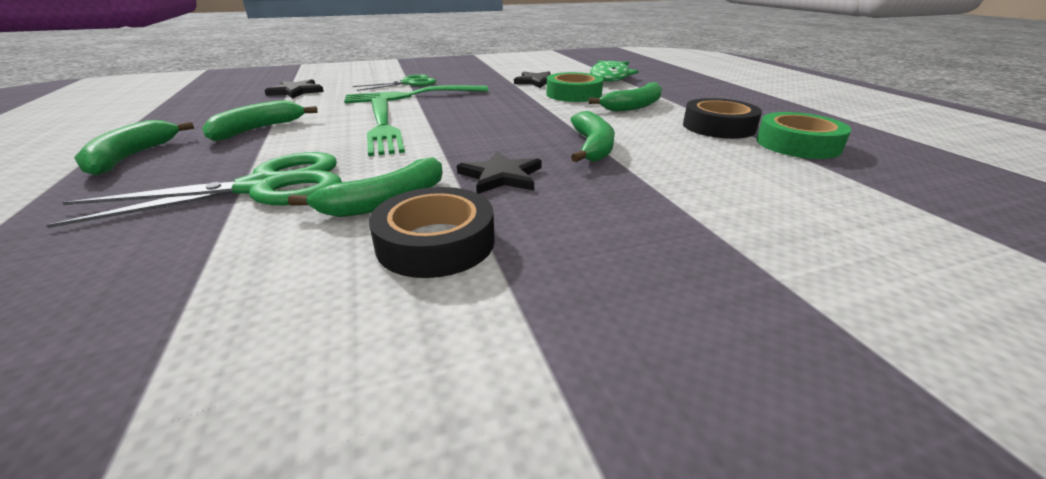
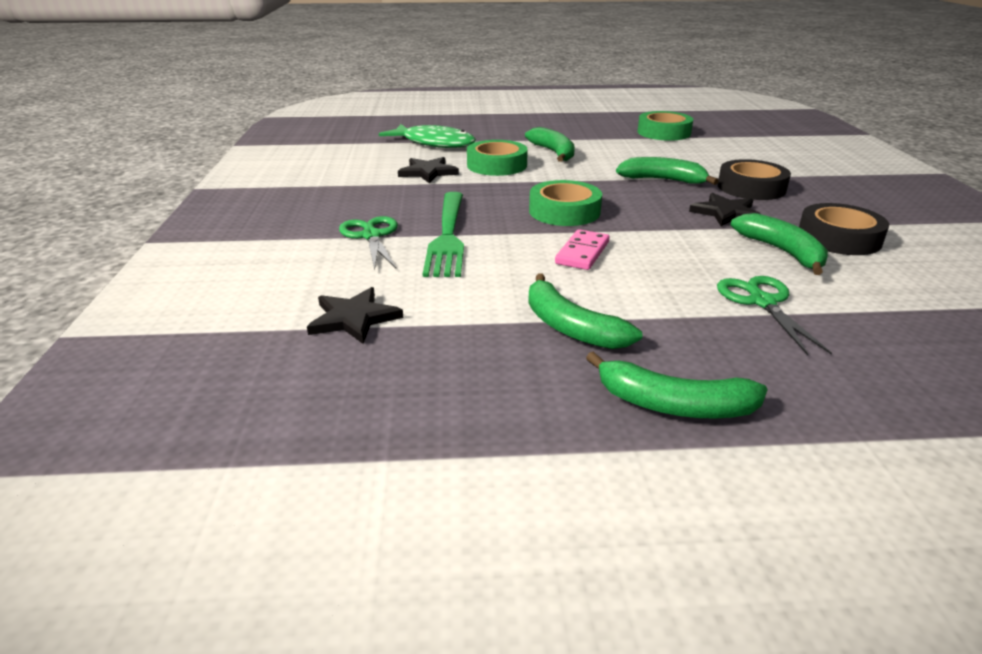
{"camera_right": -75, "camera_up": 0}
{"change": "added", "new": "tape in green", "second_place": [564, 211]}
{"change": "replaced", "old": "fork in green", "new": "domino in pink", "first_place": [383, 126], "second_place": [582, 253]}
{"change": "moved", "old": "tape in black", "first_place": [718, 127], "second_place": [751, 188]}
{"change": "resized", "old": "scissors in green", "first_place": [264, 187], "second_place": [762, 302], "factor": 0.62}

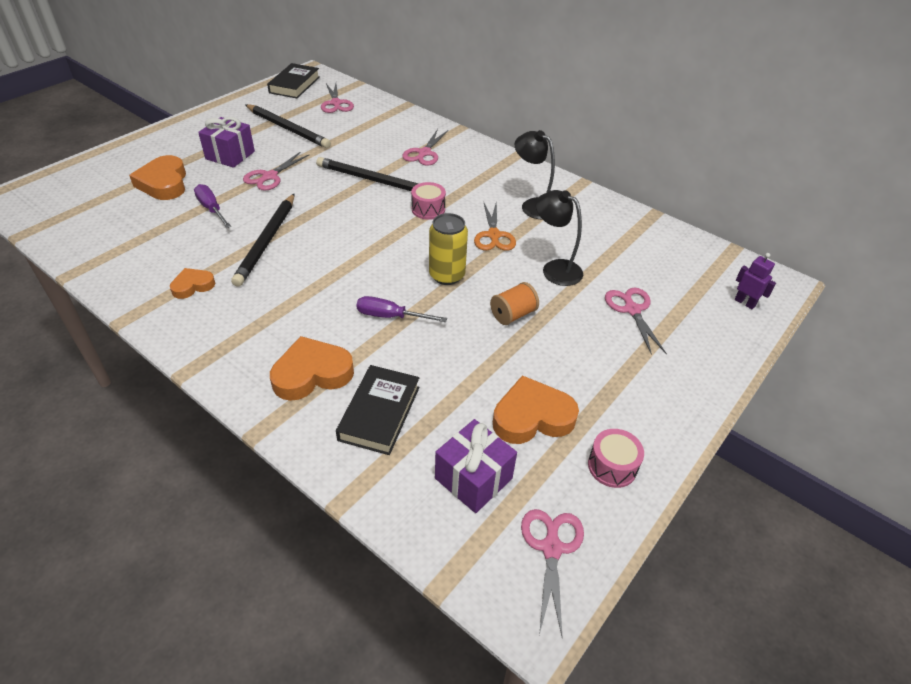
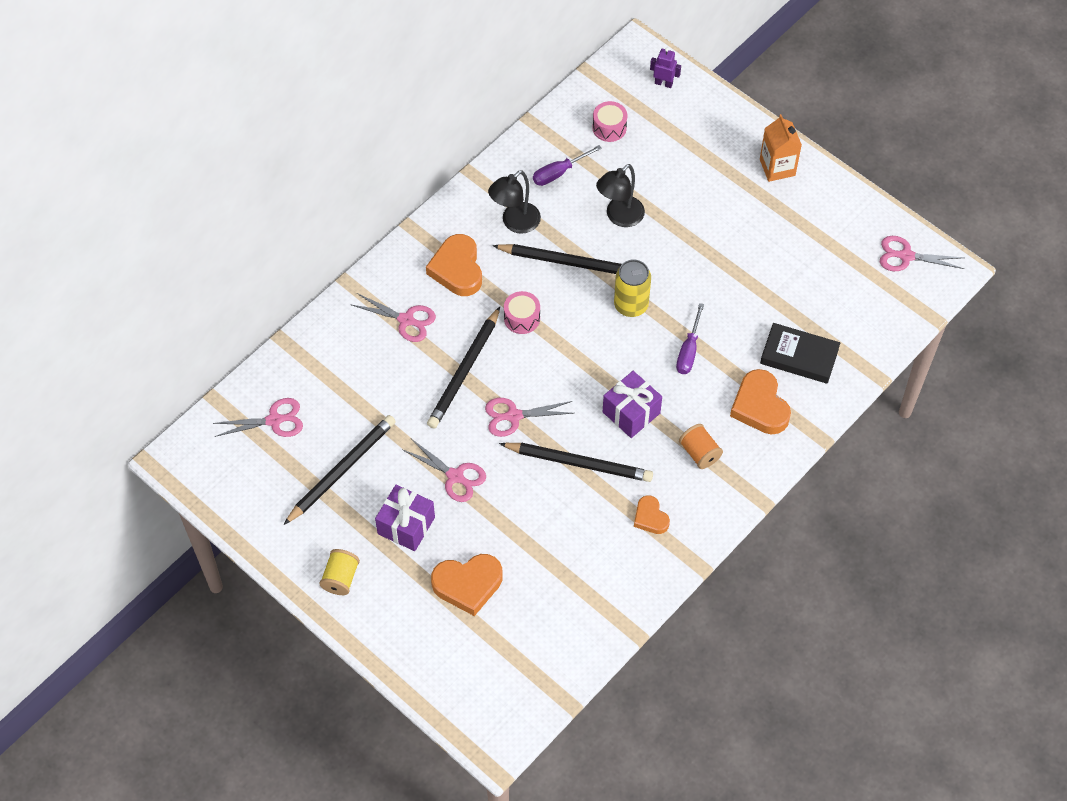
{"camera_right": -85, "camera_up": 15}
{"change": "added", "new": "spool in yellow", "second_place": [340, 578]}
{"change": "moved", "old": "heart in orange", "first_place": [532, 417], "second_place": [457, 269]}
{"change": "moved", "old": "scissors in pink", "first_place": [632, 309], "second_place": [513, 416]}
{"change": "replaced", "old": "scissors in orange", "new": "pencil in black", "first_place": [493, 235], "second_place": [568, 262]}
{"change": "moved", "old": "screwdriver in purple", "first_place": [211, 209], "second_place": [559, 173]}
{"change": "moved", "old": "drum in pink", "first_place": [612, 466], "second_place": [609, 128]}
{"change": "moved", "old": "gift in purple", "first_place": [473, 478], "second_place": [631, 412]}
{"change": "turned", "old": "robot in purple", "first_place": [744, 302], "second_place": [663, 83], "degrees": 60}
{"change": "moved", "old": "spool in orange", "first_place": [513, 315], "second_place": [699, 453]}
{"change": "added", "new": "carton in orange", "second_place": [777, 167]}
{"change": "removed", "old": "book in black", "first_place": [294, 85]}

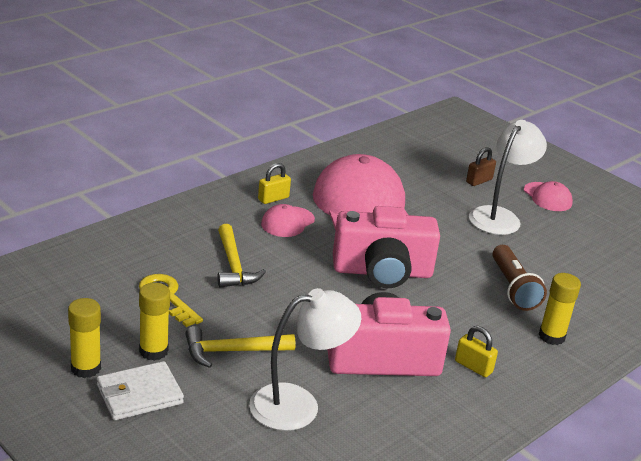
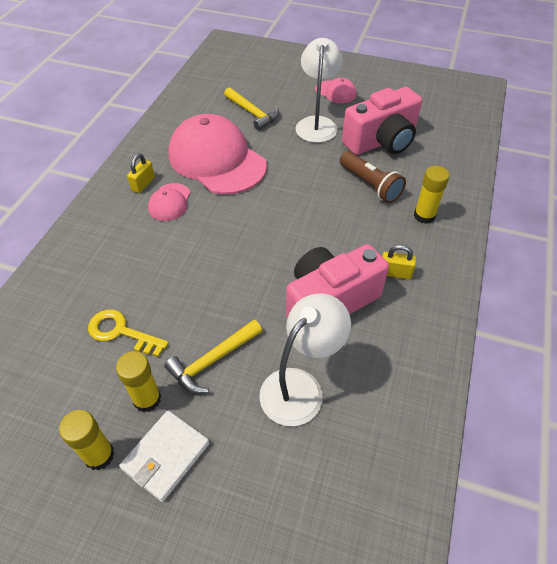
{"camera_right": -25, "camera_up": 20}
{"change": "moved", "old": "hammer in yellow", "first_place": [233, 265], "second_place": [252, 113]}
{"change": "moved", "old": "camera in pink", "first_place": [382, 272], "second_place": [381, 141]}
{"change": "removed", "old": "padlock in brown", "first_place": [479, 181]}

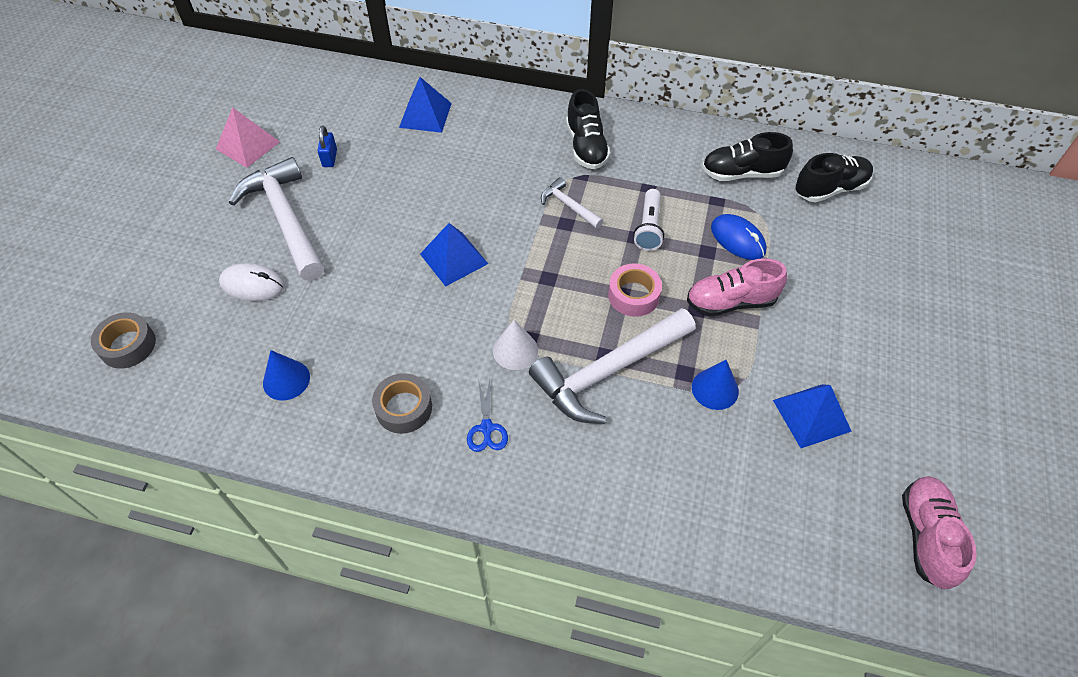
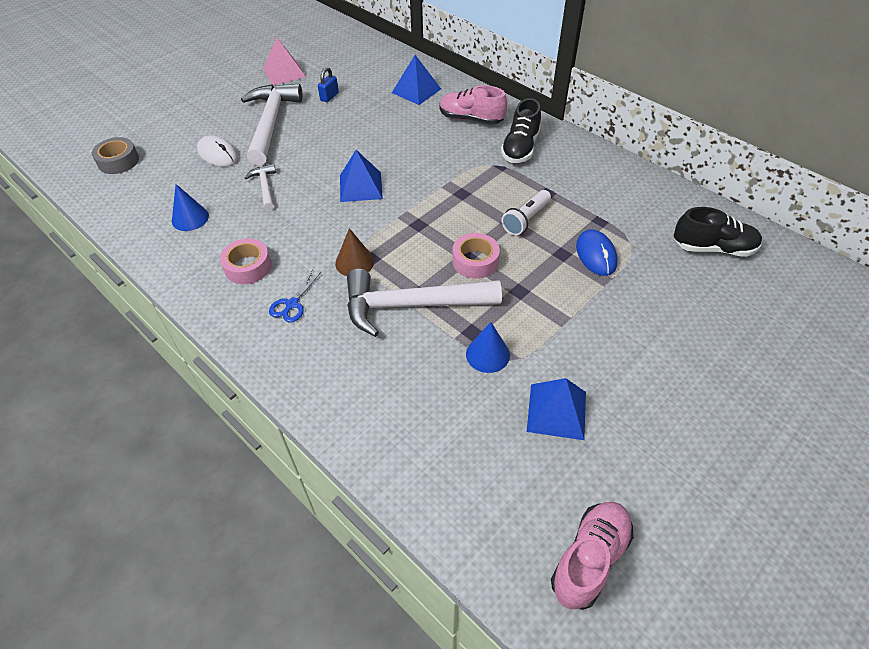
{"camera_right": 30, "camera_up": -5}
{"change": "recoloured", "old": "tape in grey", "new": "tape in pink", "first_place": [404, 408], "second_place": [248, 267]}
{"change": "moved", "old": "hammer in white", "first_place": [568, 206], "second_place": [265, 187]}
{"change": "recoloured", "old": "cone in white", "new": "cone in brown", "first_place": [515, 350], "second_place": [354, 262]}
{"change": "moved", "old": "shoe in pink", "first_place": [730, 302], "second_place": [471, 119]}
{"change": "removed", "old": "shoe in black", "first_place": [741, 173]}

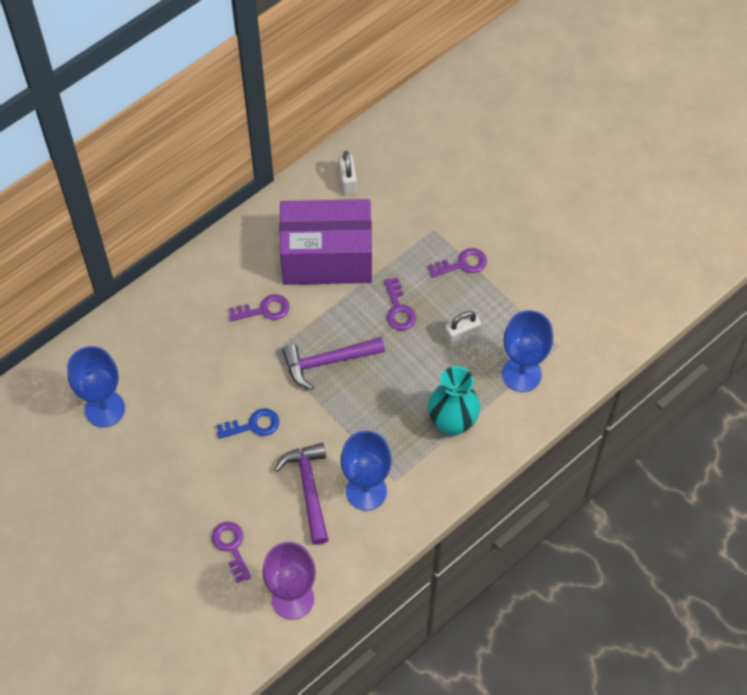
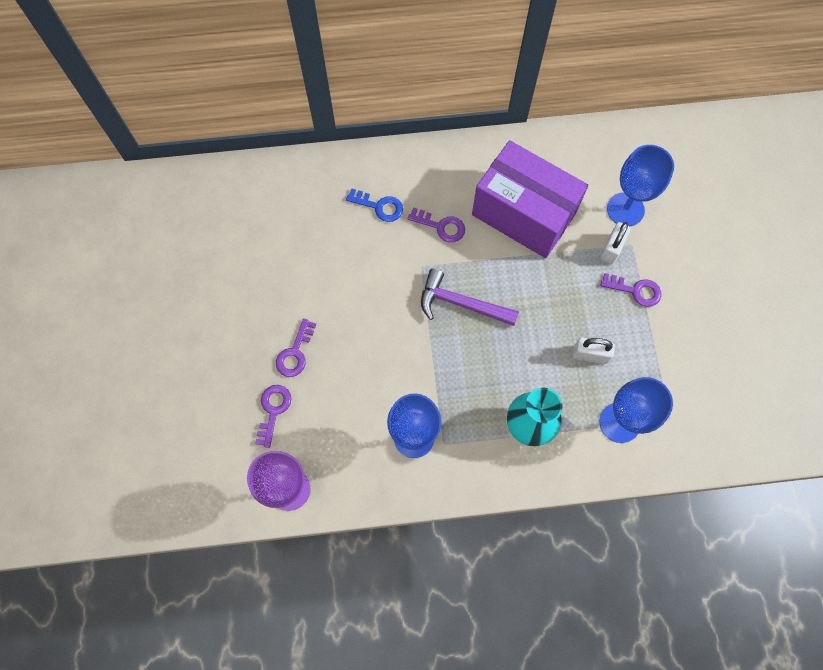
{"camera_right": 35, "camera_up": 10}
{"change": "moved", "old": "key in purple", "first_place": [399, 309], "second_place": [295, 353]}
{"change": "moved", "old": "key in blue", "first_place": [253, 425], "second_place": [379, 206]}
{"change": "moved", "old": "padlock in white", "first_place": [347, 182], "second_place": [611, 249]}
{"change": "moved", "old": "goblet in blue", "first_place": [105, 409], "second_place": [625, 209]}
{"change": "removed", "old": "hammer in purple", "first_place": [308, 489]}

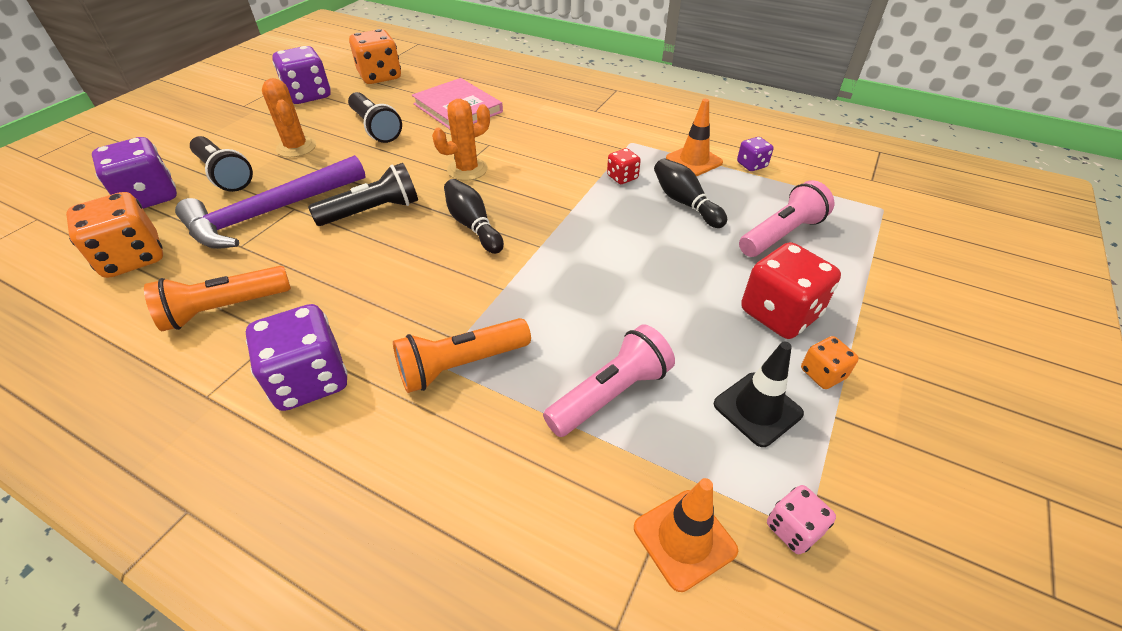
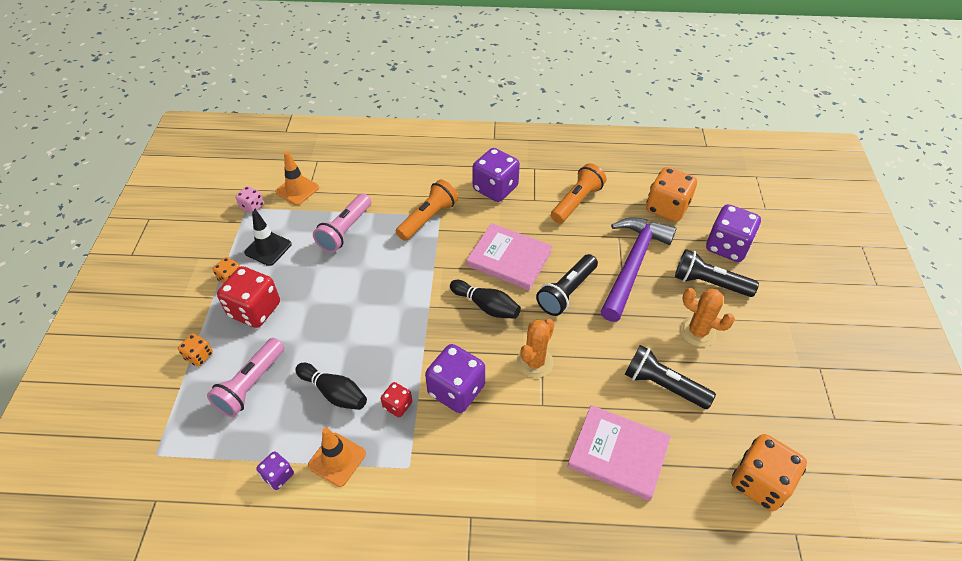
{"camera_right": 155, "camera_up": 5}
{"change": "added", "new": "dice in orange", "second_place": [199, 356]}
{"change": "moved", "old": "dice in purple", "first_place": [308, 95], "second_place": [456, 390]}
{"change": "added", "new": "book in pink", "second_place": [509, 259]}

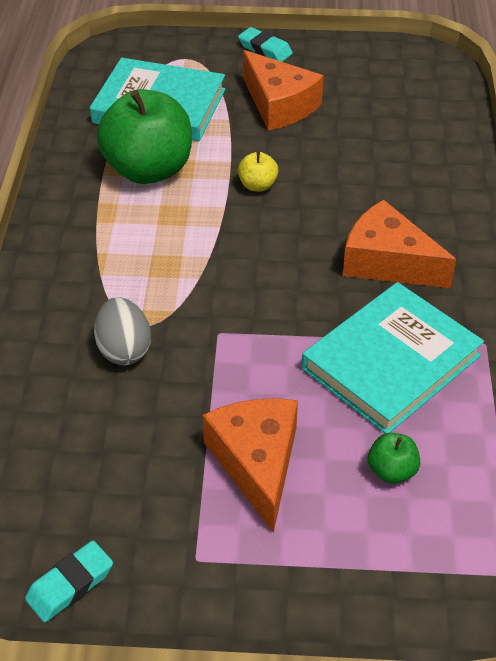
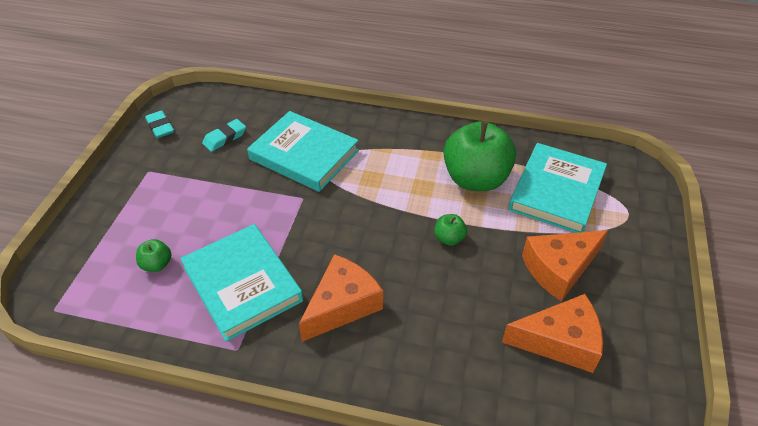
{"camera_right": 100, "camera_up": 0}
{"change": "moved", "old": "eraser in turquoise", "first_place": [265, 49], "second_place": [225, 138]}
{"change": "replaced", "old": "egg in grey", "new": "book in turquoise", "first_place": [124, 349], "second_place": [304, 155]}
{"change": "recoloured", "old": "apple in yellow", "new": "apple in green", "first_place": [257, 185], "second_place": [449, 238]}
{"change": "moved", "old": "cheese in orange", "first_place": [256, 463], "second_place": [560, 341]}

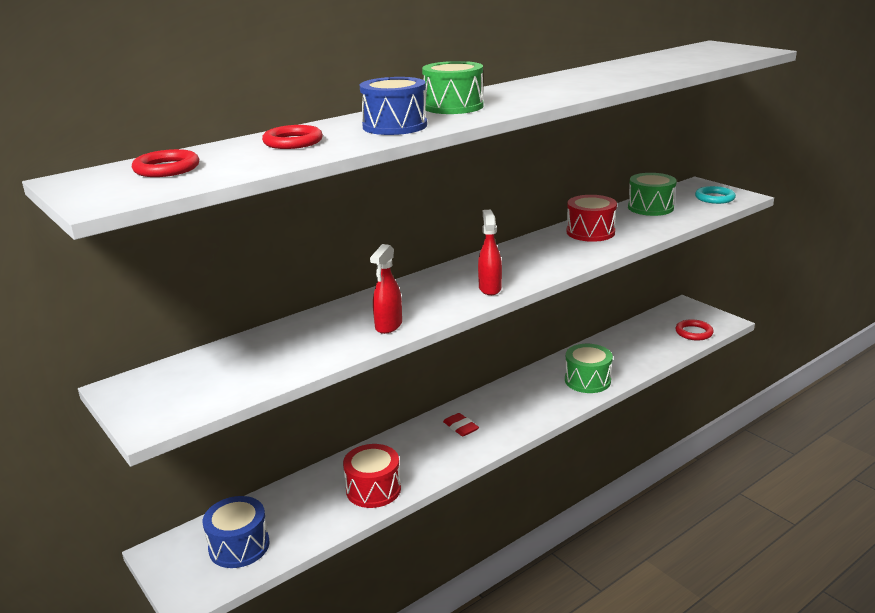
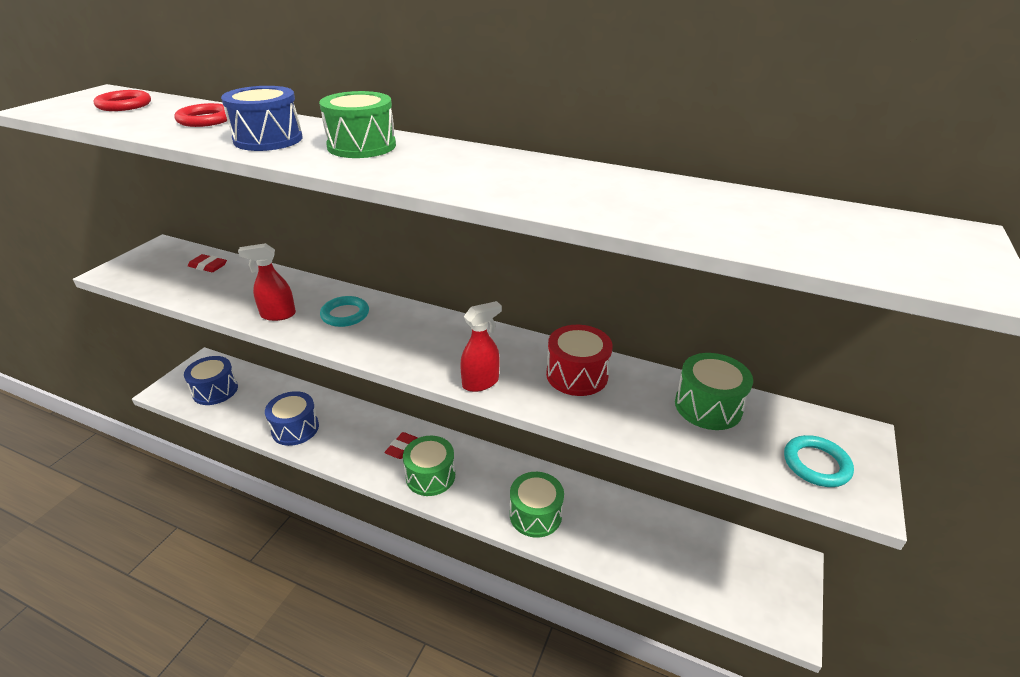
{"camera_right": 60, "camera_up": 10}
{"change": "added", "new": "eraser in red", "second_place": [208, 266]}
{"change": "recoloured", "old": "drum in red", "new": "drum in blue", "first_place": [373, 489], "second_place": [295, 428]}
{"change": "added", "new": "ring in turquoise", "second_place": [345, 314]}
{"change": "added", "new": "drum in green", "second_place": [430, 476]}
{"change": "moved", "old": "spray bottle in red", "first_place": [490, 288], "second_place": [481, 382]}
{"change": "removed", "old": "ring in red", "first_place": [694, 332]}

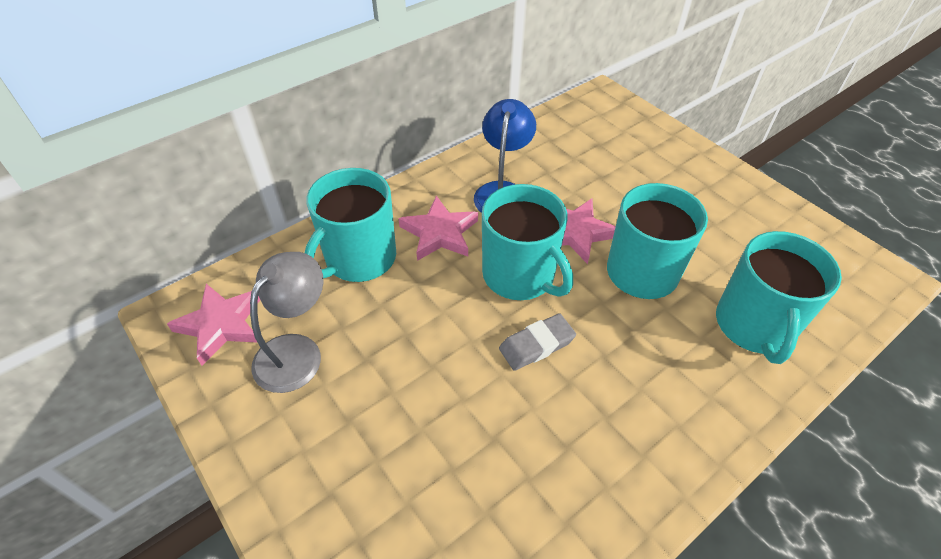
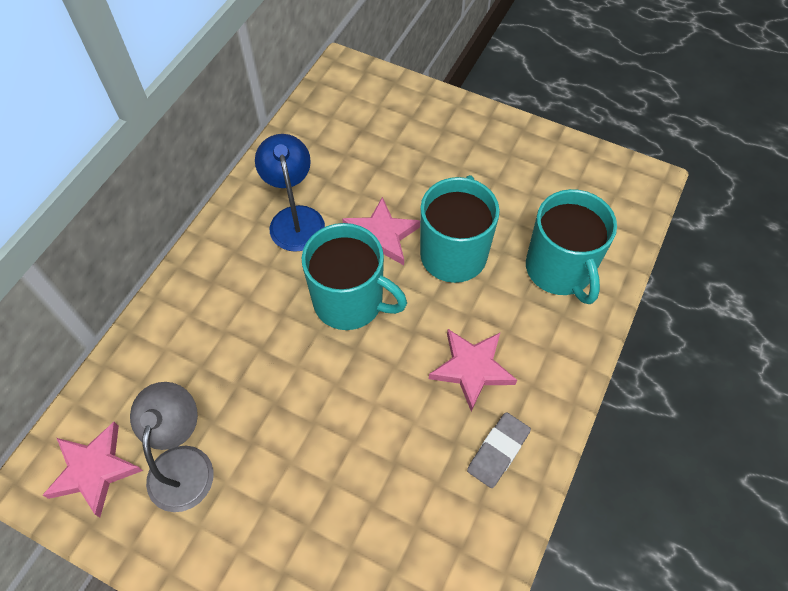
{"camera_right": -25, "camera_up": 10}
{"change": "moved", "old": "star in pink", "first_place": [439, 233], "second_place": [471, 369]}
{"change": "moved", "old": "eraser in grey", "first_place": [536, 345], "second_place": [498, 451]}
{"change": "removed", "old": "mug in turquoise", "first_place": [359, 258]}

